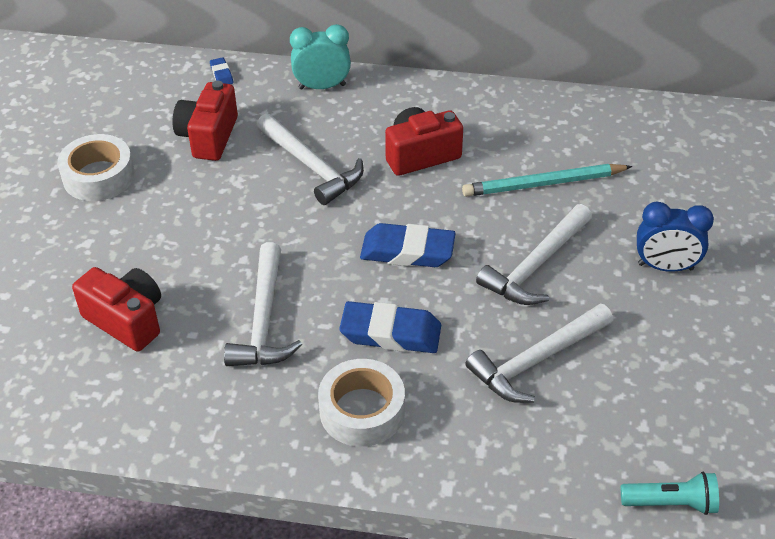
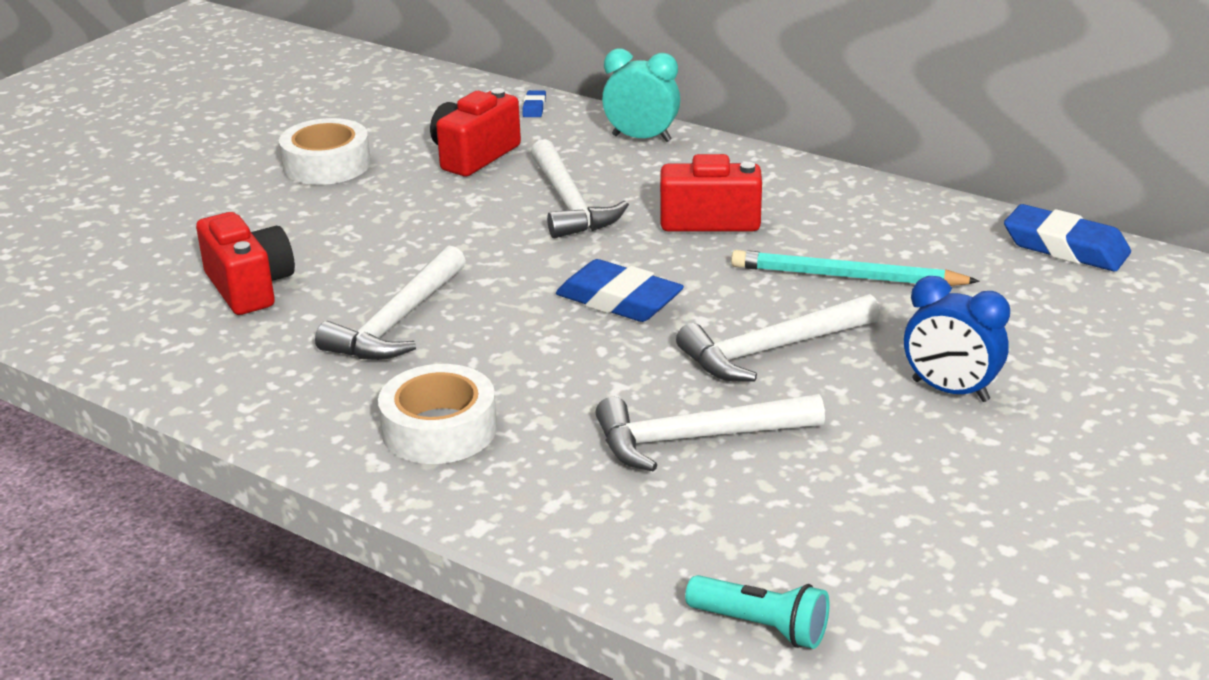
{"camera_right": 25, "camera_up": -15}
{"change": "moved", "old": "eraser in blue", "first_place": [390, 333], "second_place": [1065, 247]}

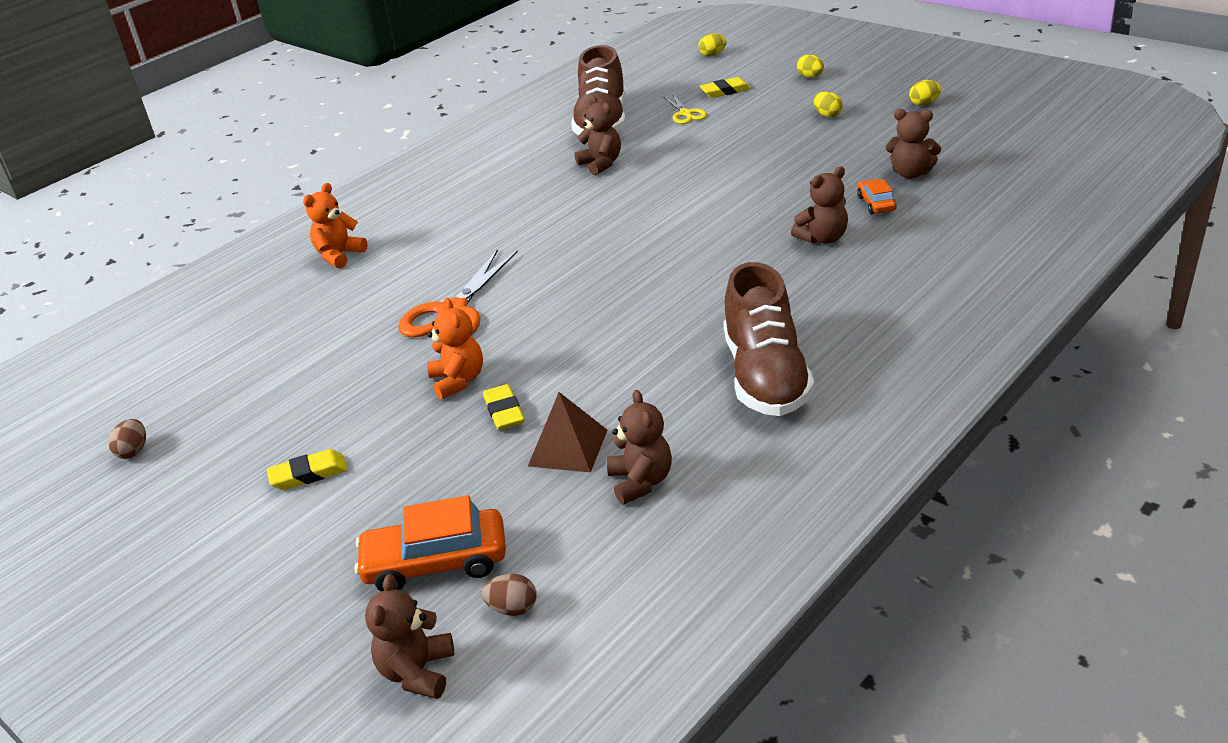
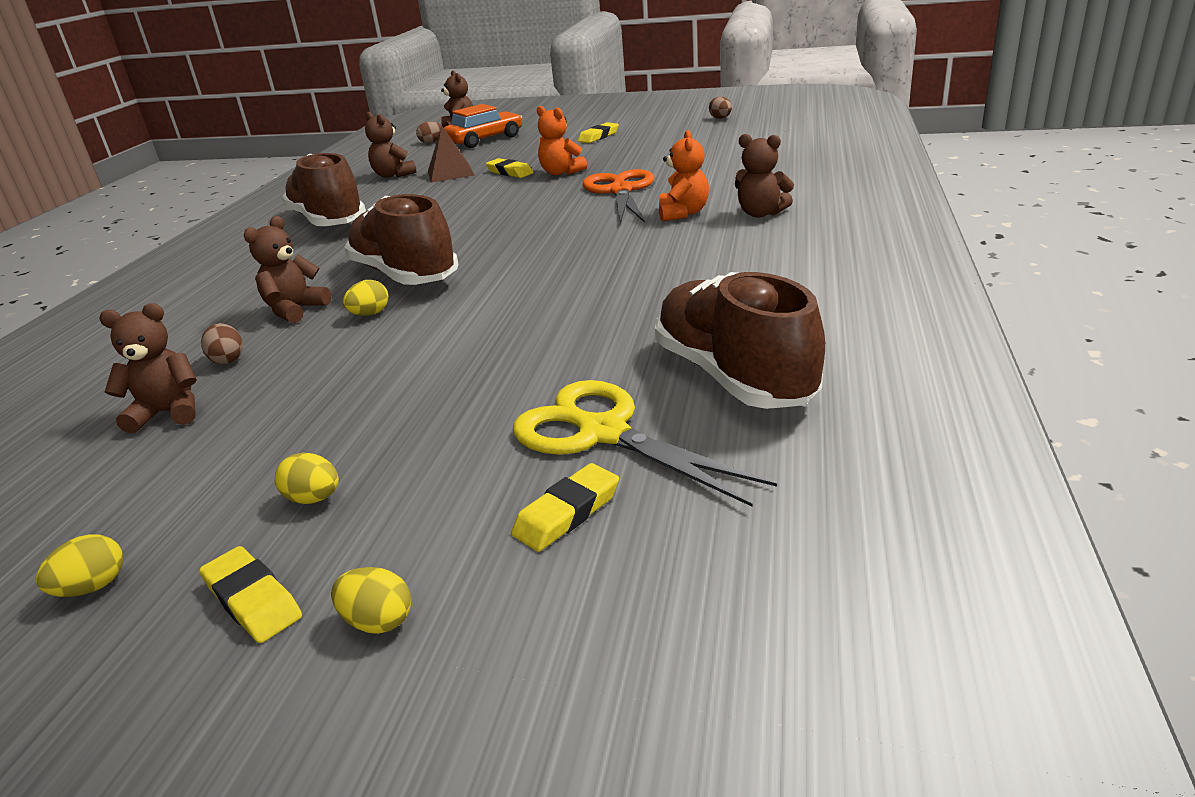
{"camera_right": 150, "camera_up": -5}
{"change": "added", "new": "eraser in yellow", "second_place": [253, 600]}
{"change": "replaced", "old": "car in orange", "new": "egg in brown", "first_place": [876, 204], "second_place": [228, 359]}
{"change": "moved", "old": "egg in yellow", "first_place": [712, 55], "second_place": [370, 314]}
{"change": "added", "new": "shoe in brown", "second_place": [405, 275]}
{"change": "resized", "old": "scissors in yellow", "first_place": [685, 114], "second_place": [602, 432], "factor": 1.9}
{"change": "moved", "old": "teddy bear in orange", "first_place": [339, 255], "second_place": [683, 213]}
{"change": "moved", "old": "teddy bear in brown", "first_place": [601, 164], "second_place": [761, 213]}

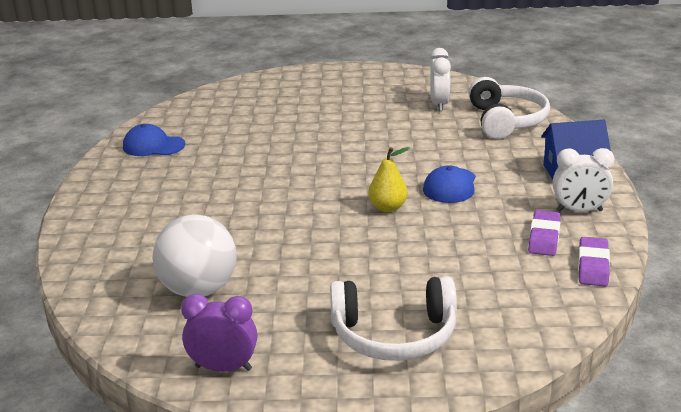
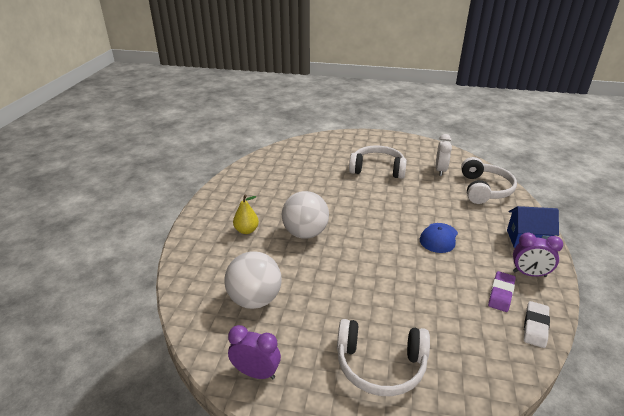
{"camera_right": 10, "camera_up": 5}
{"change": "moved", "old": "pear in yellow", "first_place": [388, 207], "second_place": [246, 230]}
{"change": "added", "new": "ball in white", "second_place": [305, 233]}
{"change": "added", "new": "headphones in white", "second_place": [377, 169]}
{"change": "recoloured", "old": "clock in white", "new": "clock in purple", "first_place": [579, 211], "second_place": [529, 274]}
{"change": "recoloured", "old": "eraser in purple", "new": "eraser in white", "first_place": [593, 266], "second_place": [535, 326]}
{"change": "removed", "old": "cap in blue", "first_place": [153, 146]}

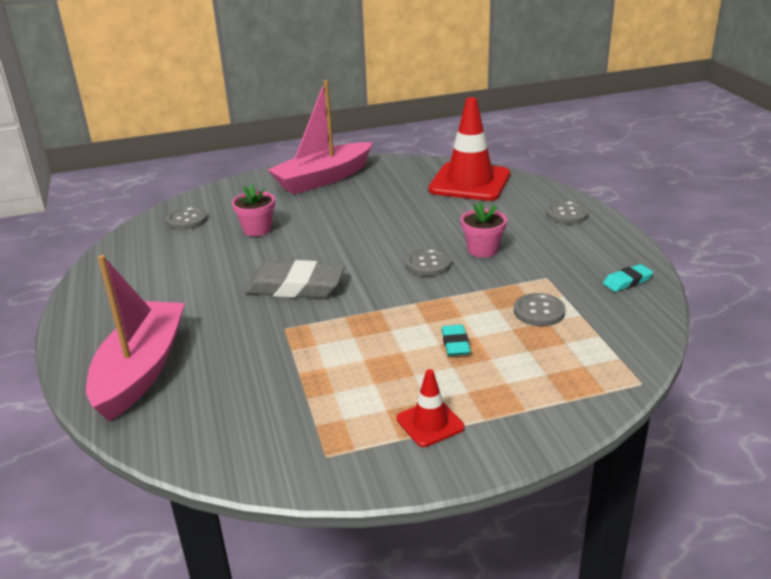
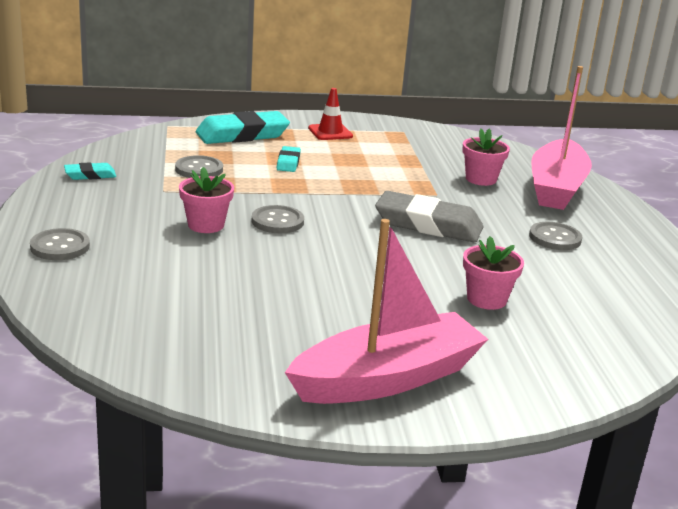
{"camera_right": -175, "camera_up": -5}
{"change": "added", "new": "eraser in turquoise", "second_place": [242, 135]}
{"change": "added", "new": "flower pot in pink", "second_place": [481, 179]}
{"change": "moved", "old": "button in grey", "first_place": [187, 220], "second_place": [555, 238]}
{"change": "removed", "old": "traffic cone in red", "first_place": [469, 182]}

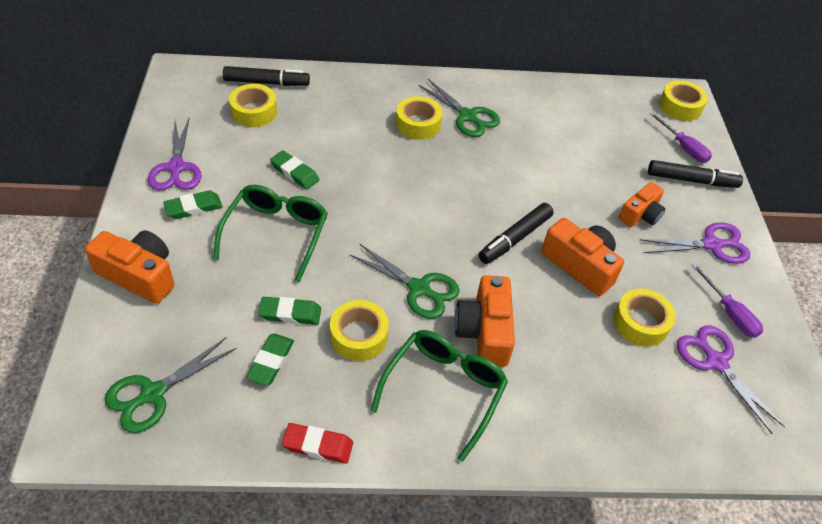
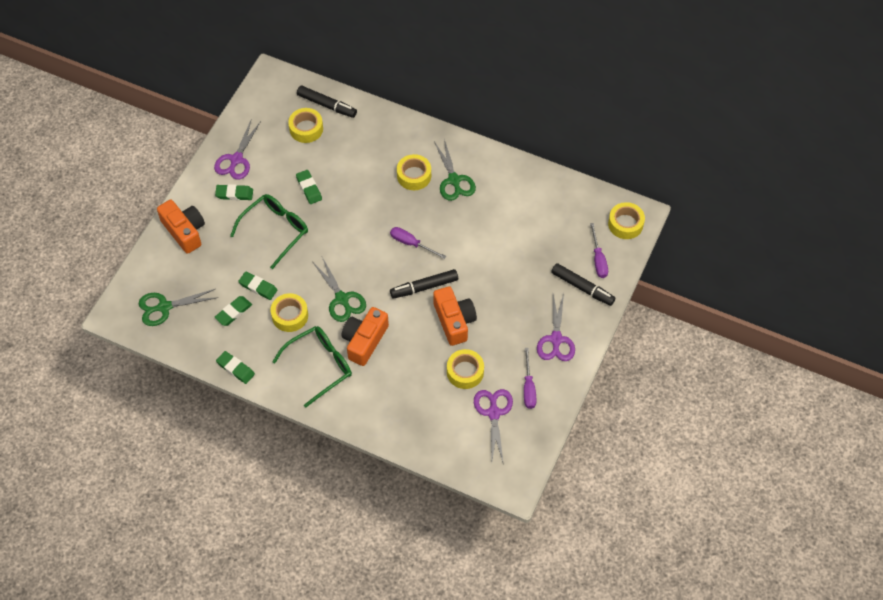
{"camera_right": 30, "camera_up": 10}
{"change": "recoloured", "old": "eraser in red", "new": "eraser in green", "first_place": [318, 445], "second_place": [235, 369]}
{"change": "added", "new": "screwdriver in purple", "second_place": [411, 243]}
{"change": "turned", "old": "scissors in purple", "first_place": [712, 245], "second_place": [556, 339], "degrees": 75}
{"change": "removed", "old": "camera in orange", "first_place": [640, 215]}

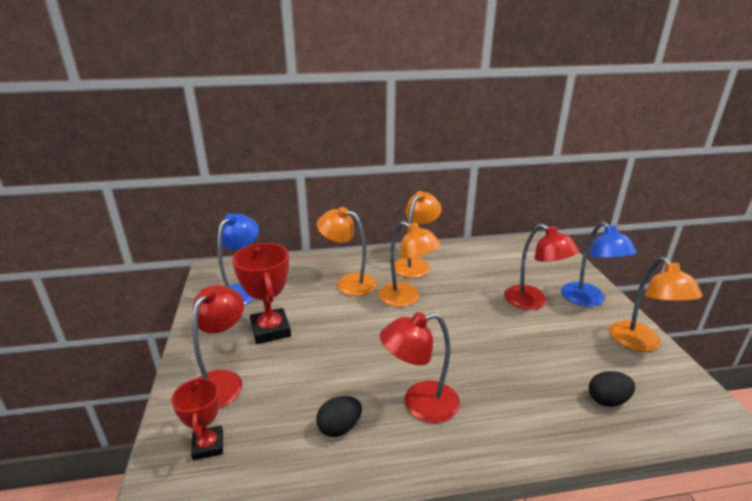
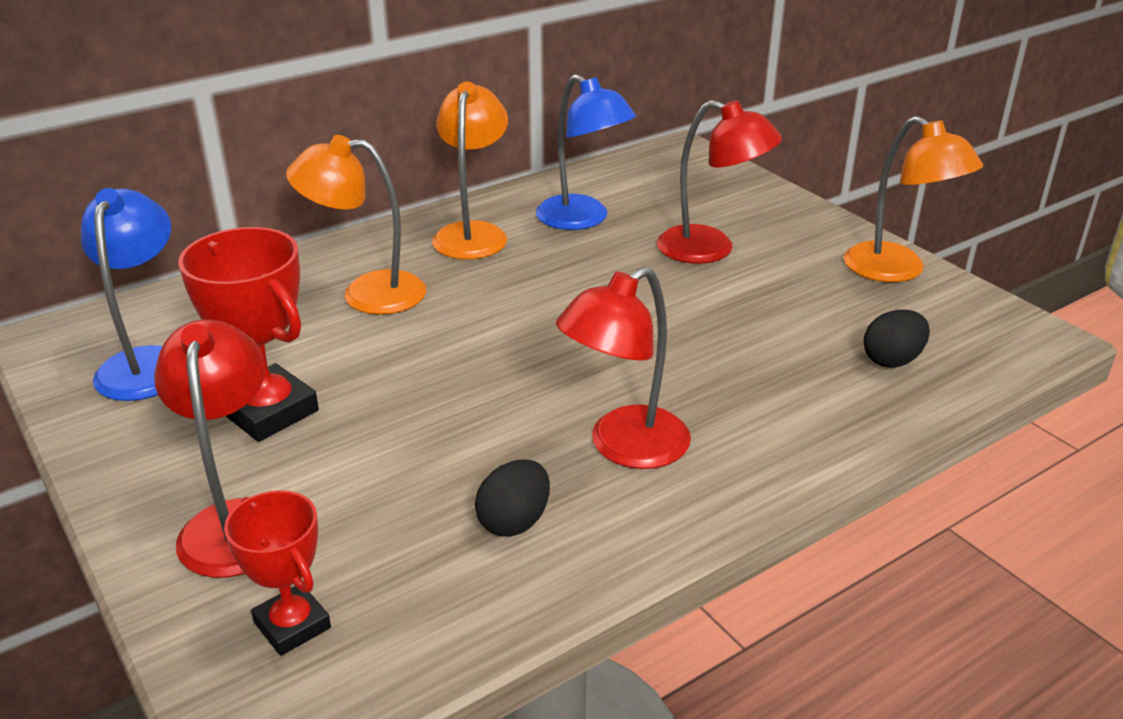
{"camera_right": -25, "camera_up": 5}
{"change": "moved", "old": "lamp in blue", "first_place": [588, 300], "second_place": [582, 219]}
{"change": "removed", "old": "lamp in orange", "first_place": [406, 298]}

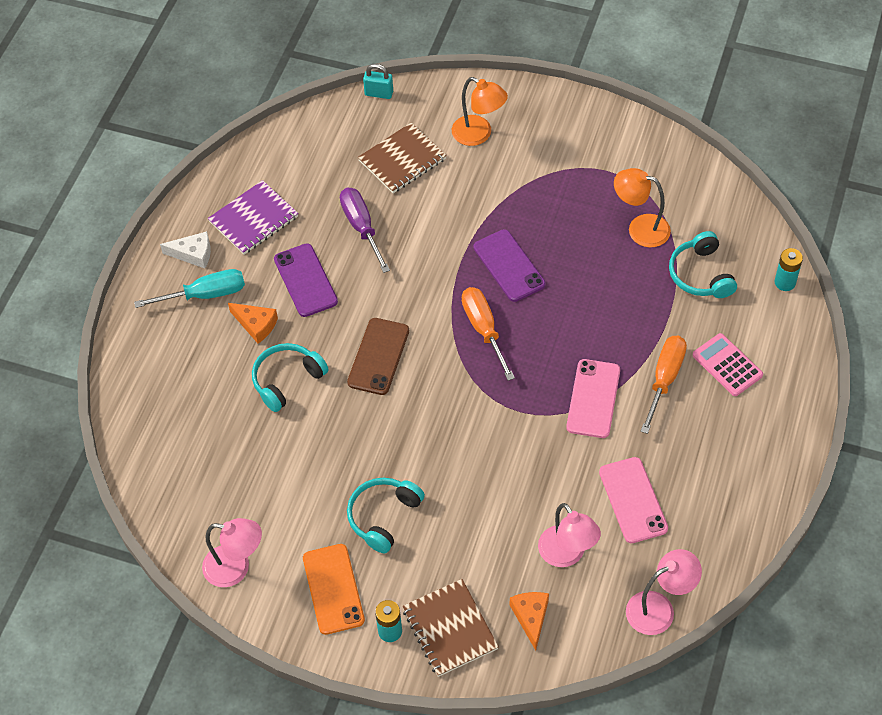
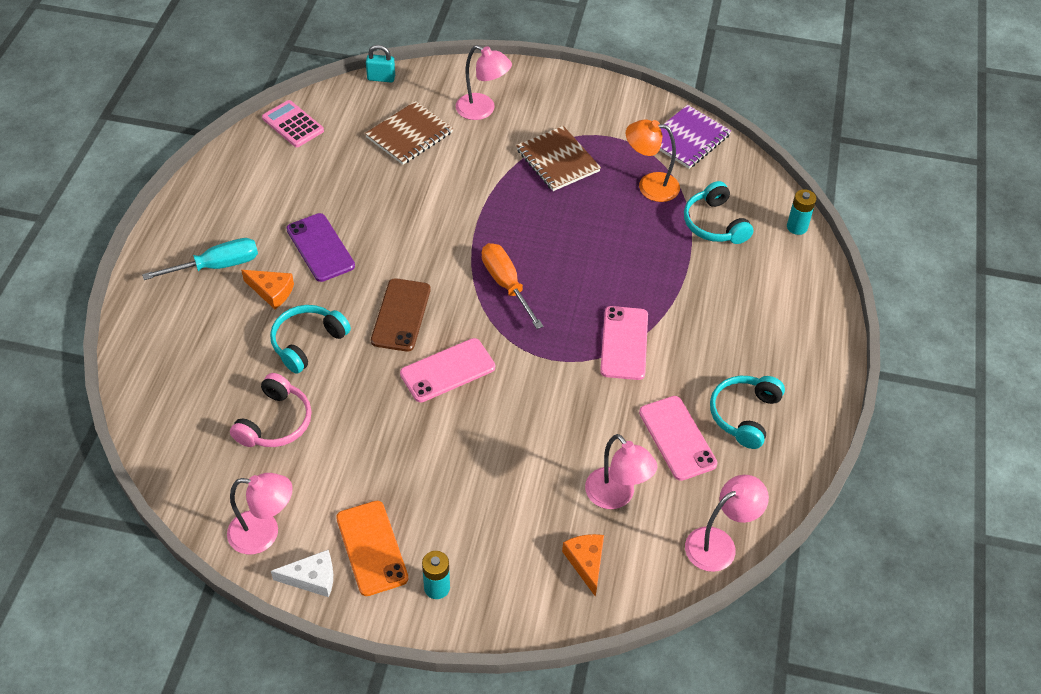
{"camera_right": -10, "camera_up": -5}
{"change": "added", "new": "headphones in pink", "second_place": [275, 422]}
{"change": "moved", "old": "calculator in pink", "first_place": [727, 365], "second_place": [293, 124]}
{"change": "moved", "old": "cheese in white", "first_place": [193, 254], "second_place": [312, 578]}
{"change": "added", "new": "phone in pink", "second_place": [447, 370]}
{"change": "recoloured", "old": "lamp in orange", "new": "lamp in pink", "first_place": [479, 135], "second_place": [482, 110]}
{"change": "moved", "old": "notebook in brown", "first_place": [449, 629], "second_place": [557, 160]}
{"change": "moved", "old": "notebook in purple", "first_place": [254, 219], "second_place": [688, 139]}
{"change": "moved", "old": "headphones in turquoise", "first_place": [383, 517], "second_place": [744, 415]}
{"change": "removed", "old": "screwdriver in purple", "first_place": [362, 228]}
{"change": "removed", "old": "phone in purple", "first_place": [509, 266]}
{"change": "removed", "old": "screwdriver in orange", "first_place": [664, 380]}

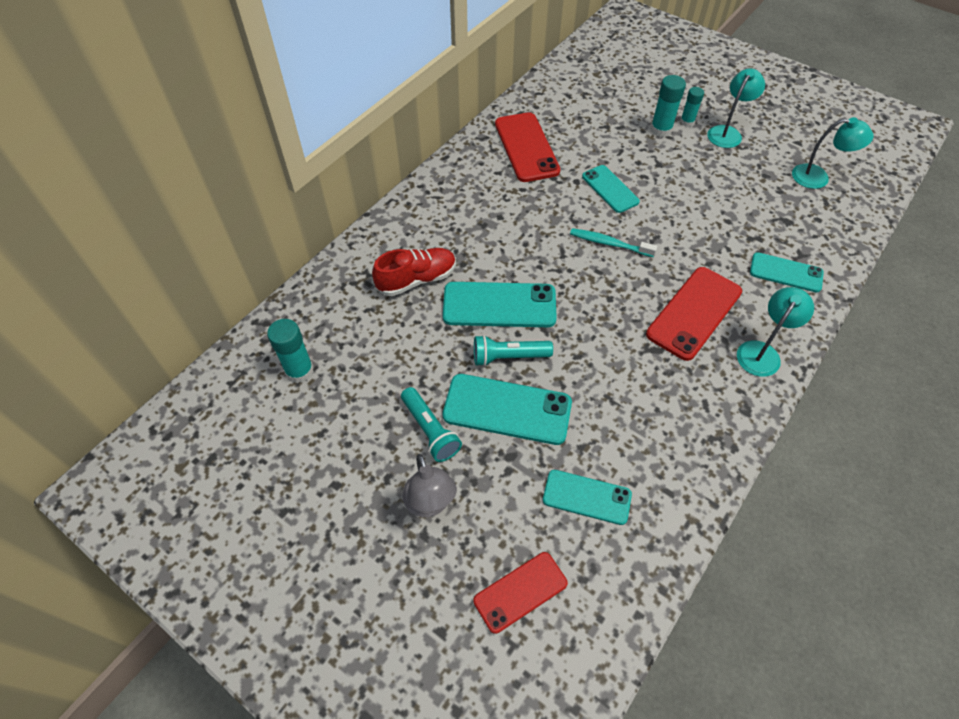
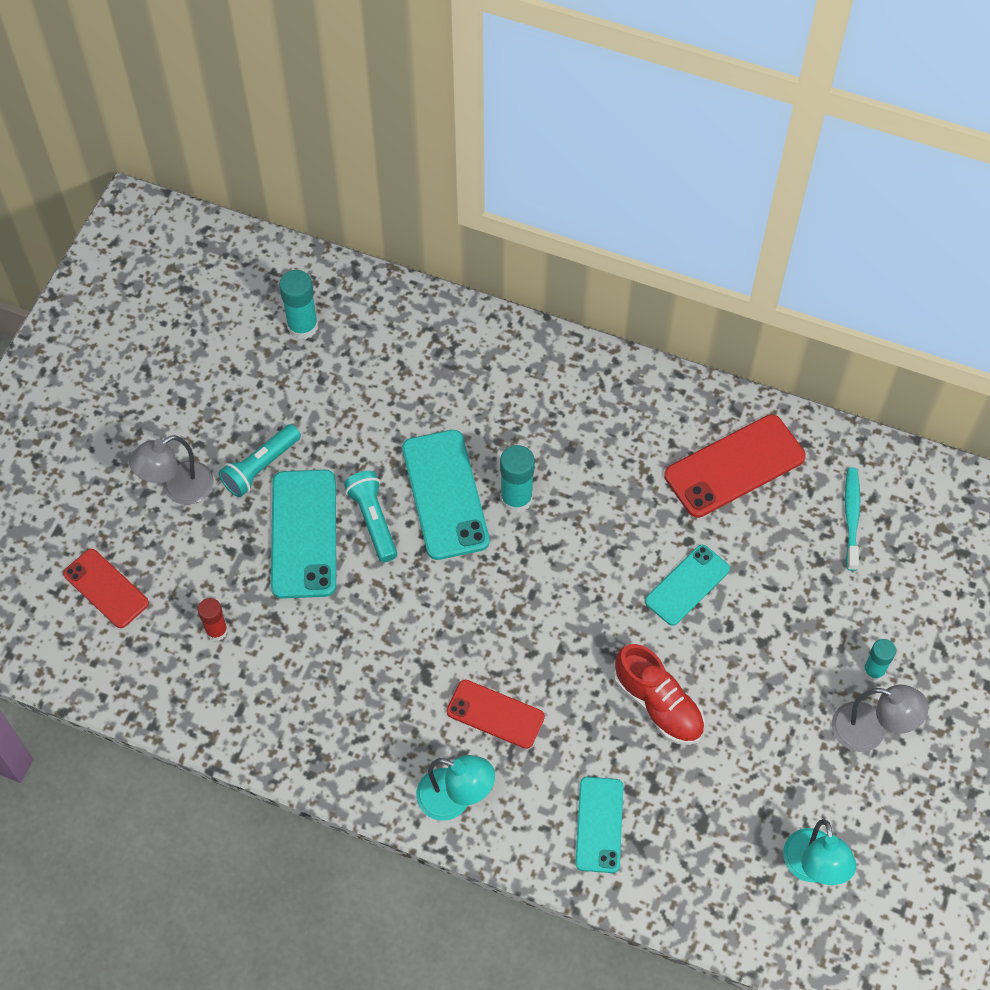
{"camera_right": 75, "camera_up": 5}
{"change": "replaced", "old": "phone in turquoise", "new": "glue stick in red", "first_place": [587, 497], "second_place": [216, 631]}
{"change": "resized", "old": "phone in red", "first_place": [694, 313], "second_place": [495, 714], "factor": 0.64}
{"change": "moved", "old": "glue stick in turquoise", "first_place": [661, 130], "second_place": [516, 498]}
{"change": "moved", "old": "shoe in red", "first_place": [417, 279], "second_place": [658, 704]}
{"change": "recoloured", "old": "lamp in turquoise", "new": "lamp in grey", "first_place": [727, 133], "second_place": [870, 731]}
{"change": "moved", "old": "toothbrush in turquoise", "first_place": [609, 243], "second_place": [851, 517]}

